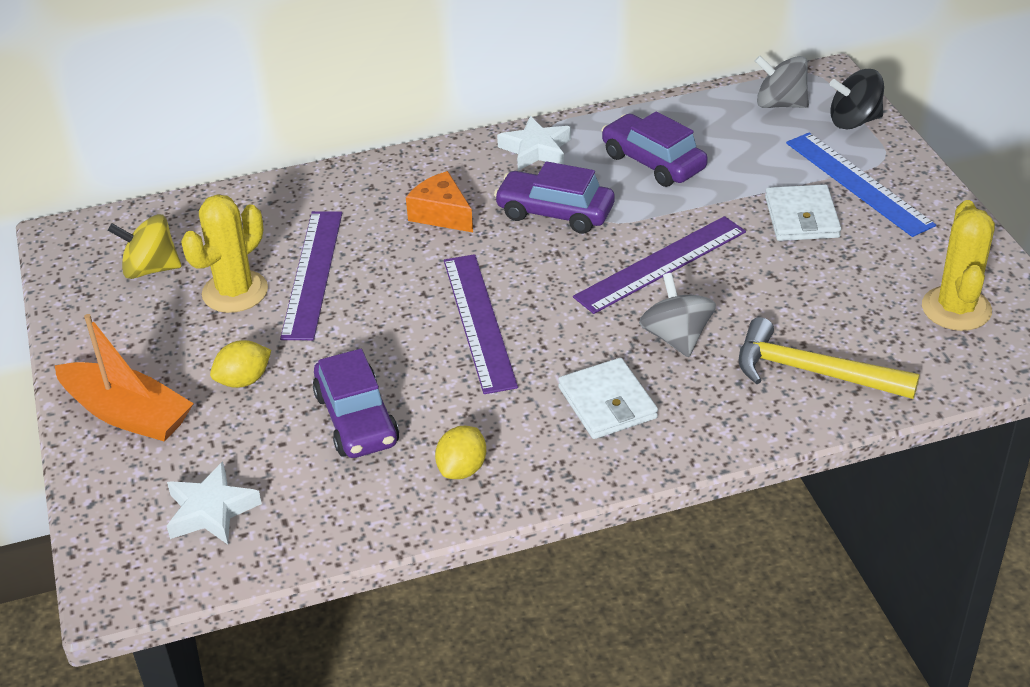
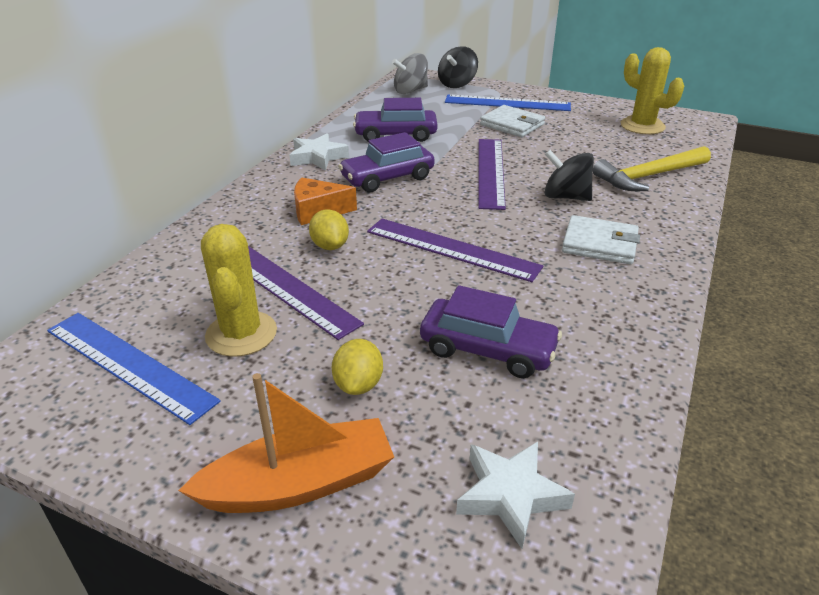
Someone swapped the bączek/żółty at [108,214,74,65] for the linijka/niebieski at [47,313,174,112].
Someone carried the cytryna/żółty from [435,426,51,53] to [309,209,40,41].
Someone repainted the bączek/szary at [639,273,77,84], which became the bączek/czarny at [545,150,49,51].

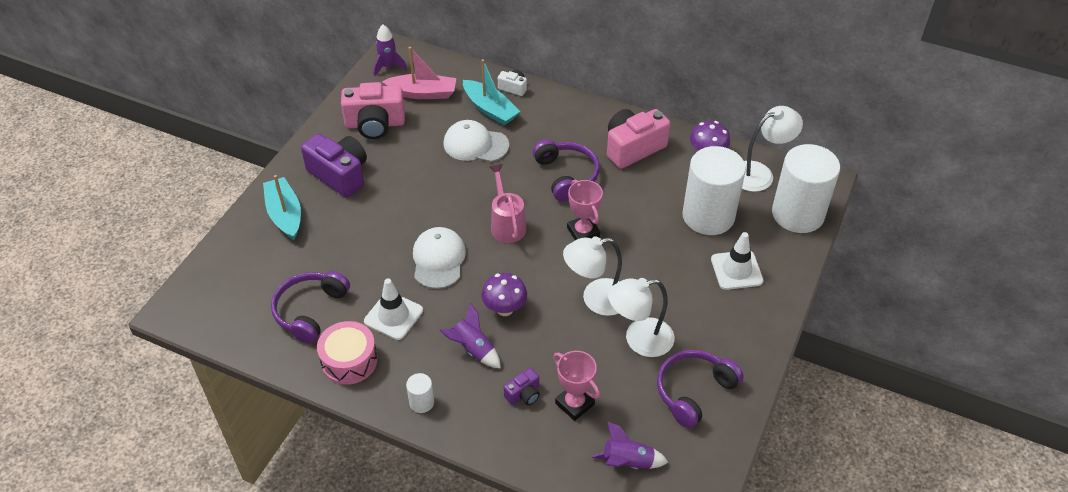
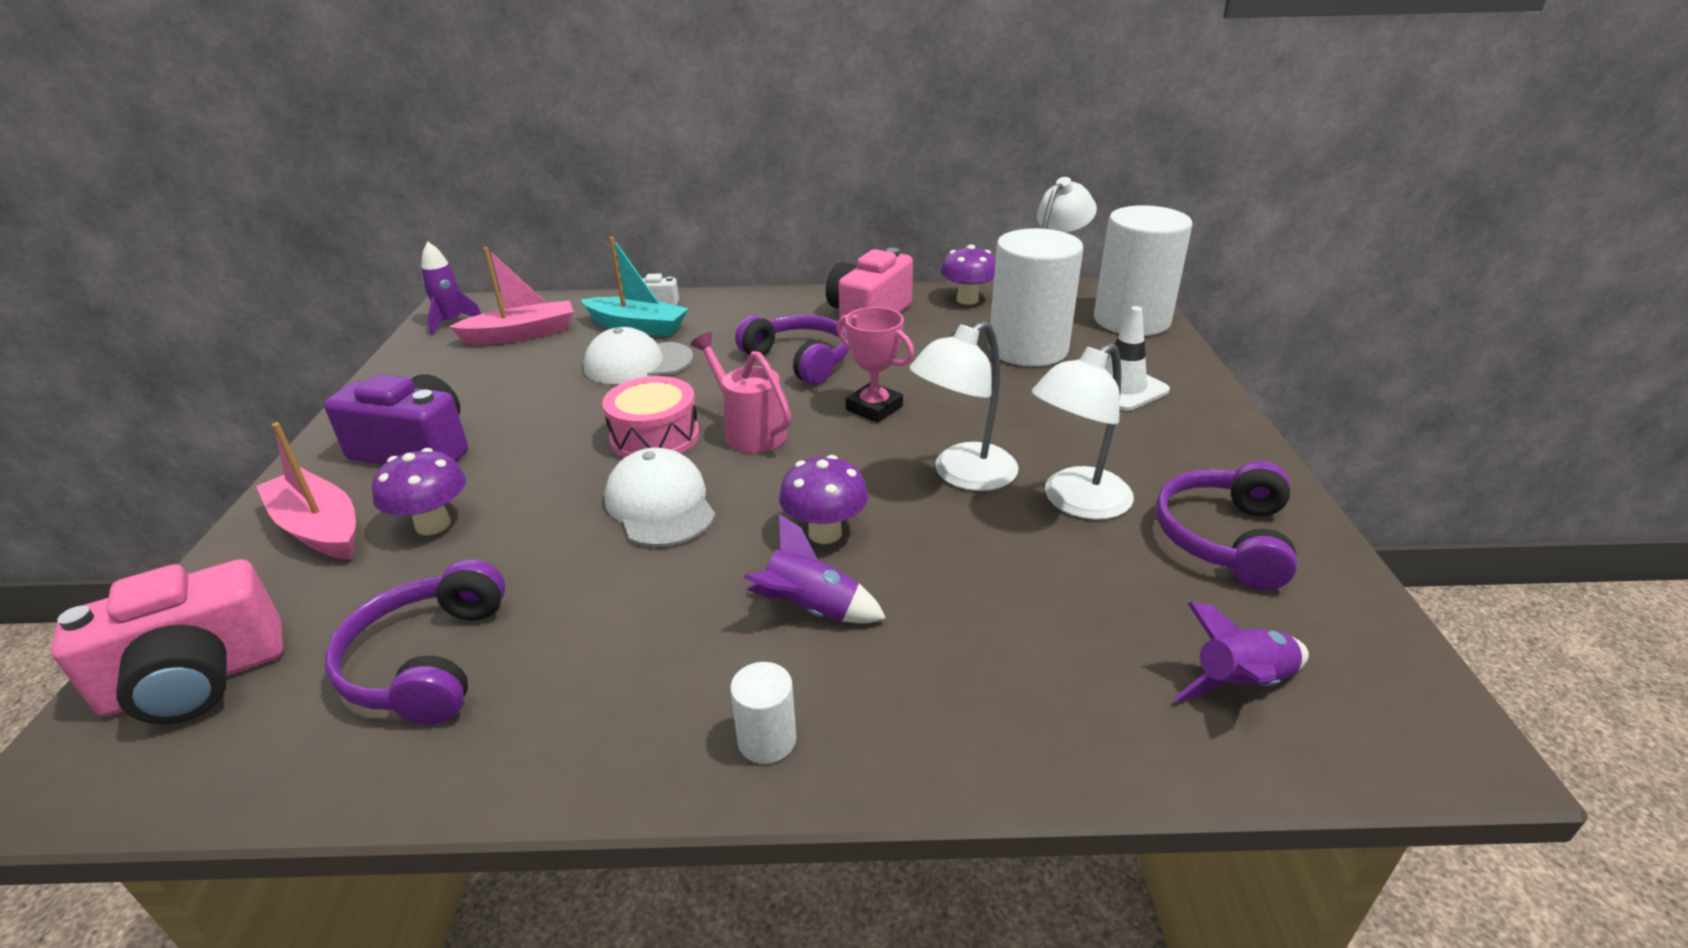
Someone carried the aparat fotograficzny/różowy from [341,82,64,57] to [51,559,232,165].
Someone repainted the łódka/turkusowy at [263,175,38,65], which became the łódka/różowy at [256,422,100,138].
Someone put down the grzyb/fioletowy at [372,448,94,87].
Someone carried the bęben/różowy from [317,321,61,64] to [602,376,97,82].
Someone took away the pachołek/biały at [364,278,59,62].
Someone took away the aparat fotograficzny/fioletowy at [504,368,36,37].
Someone took away the puchar/różowy at [553,351,47,70].

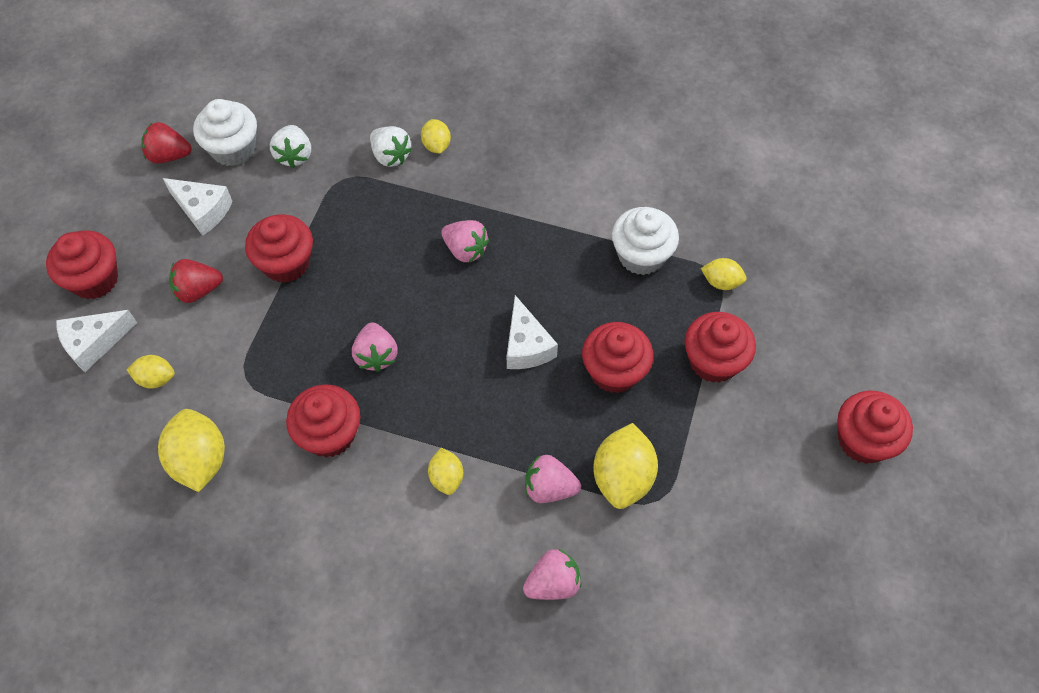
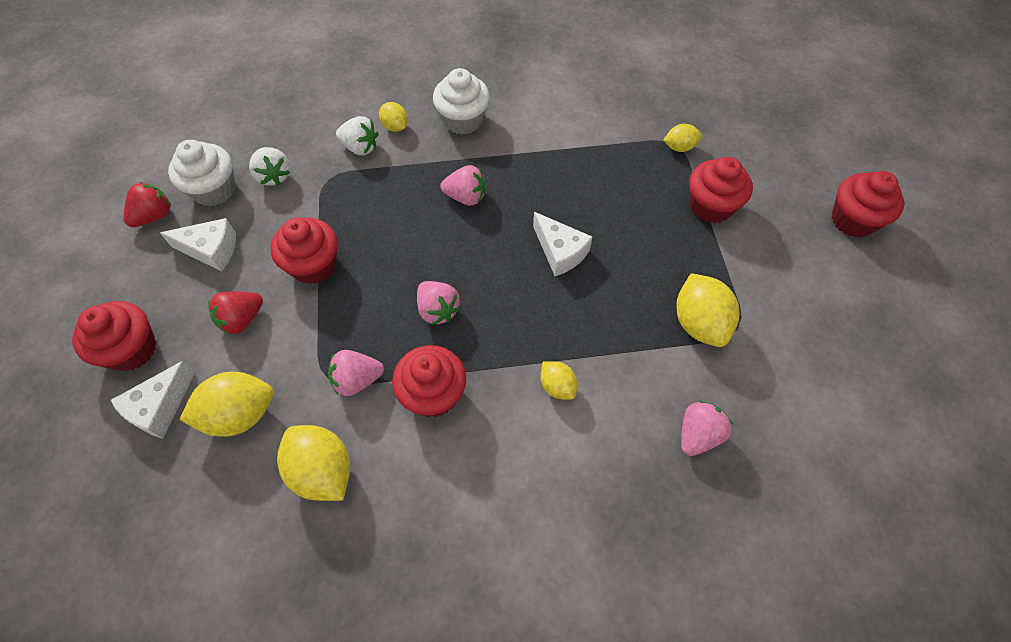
Someone rotated the truskawka/czerwony at [141,122,51,41] by 150 degrees clockwise.
Someone scaled the cytryna/żółty at [126,355,49,33] by 1.79.
Someone carried the truskawka/różowy from [525,455,56,48] to [328,350,56,46].
Someone carried the muffinka/biały from [612,207,67,68] to [433,68,57,67].
Someone took away the muffinka/czerwony at [582,322,71,71].

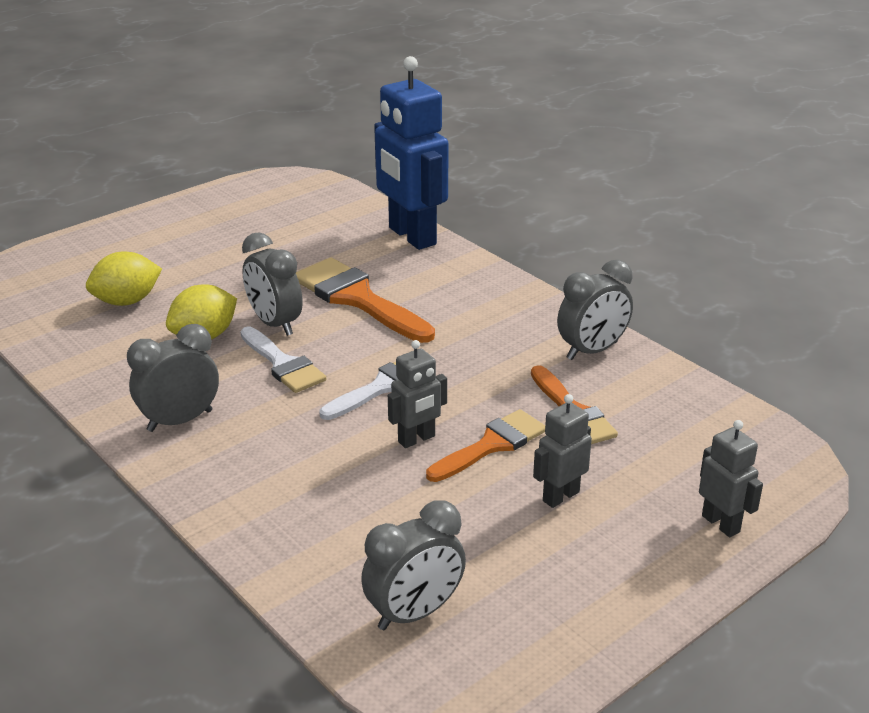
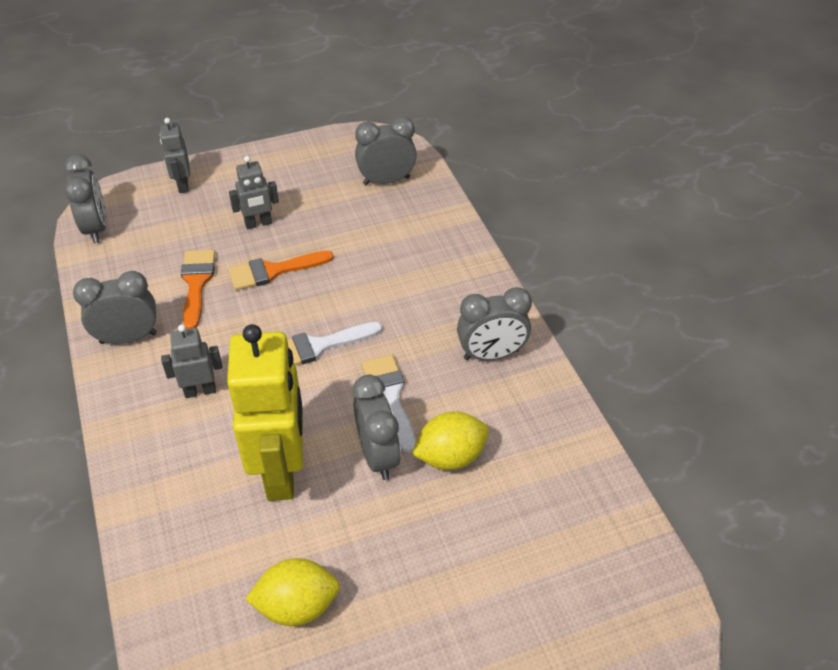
Someone put down the budzik/szary at [64,154,43,90].
Someone carried the robot/szary from [388,340,59,108] to [161,324,61,74].
Someone swapped the pędzel/pomarańczowy at [296,258,139,85] for the robot/żółty at [227,324,76,177].
Someone carried the cytryna/żółty from [86,252,76,54] to [245,558,95,68].
Someone took away the robot/niebieski at [374,56,75,194].

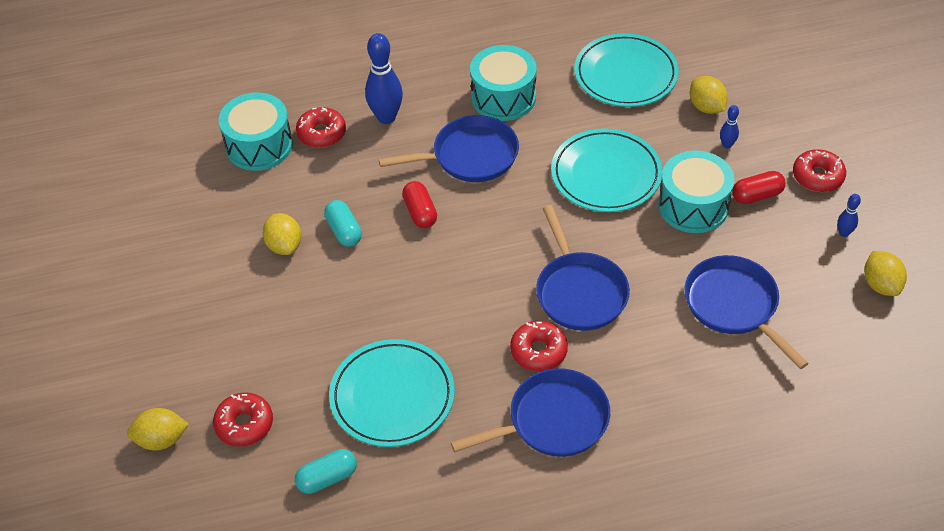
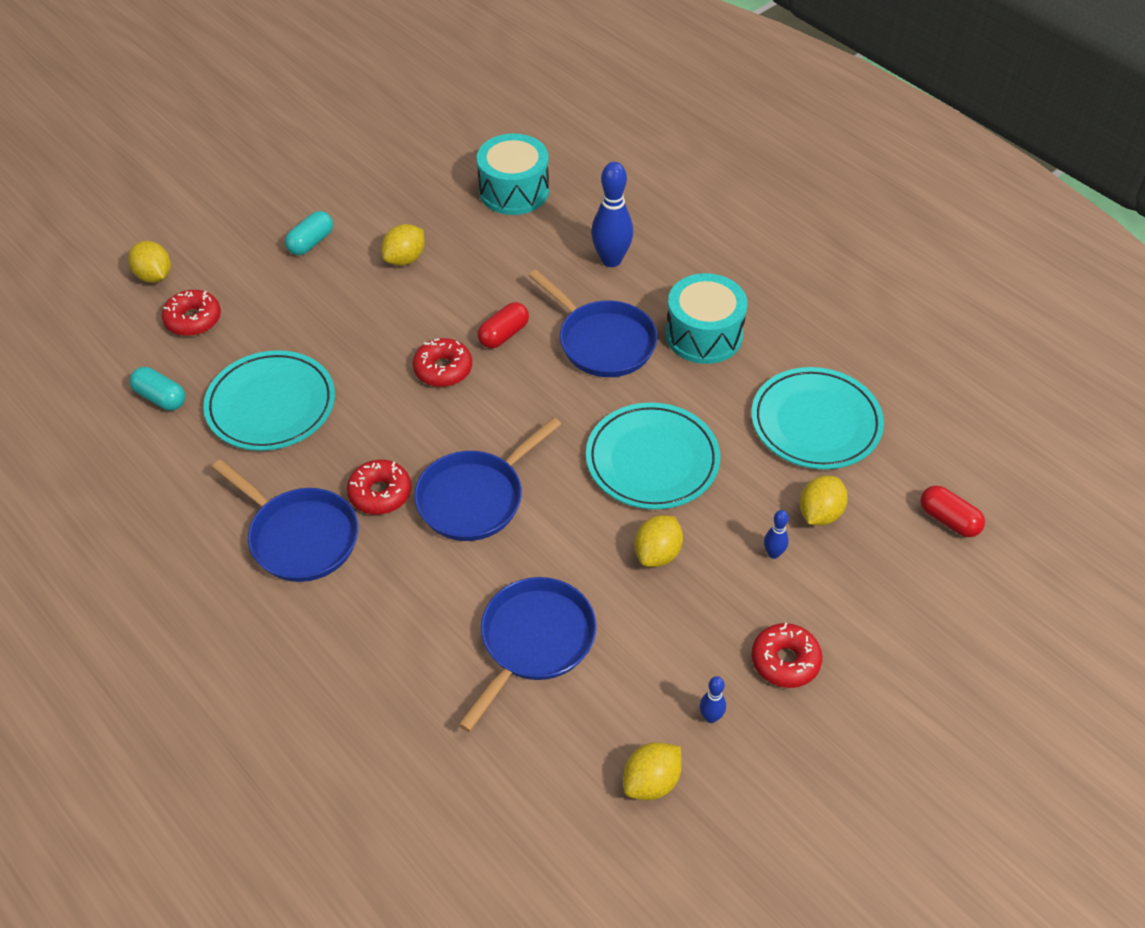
Someone carried the kapsułka/turkusowy from [324,200,38,47] to [285,211,48,44].
Someone carried the donut/czerwony from [296,107,50,41] to [413,338,59,49].
Someone swapped the bęben/turkusowy at [658,150,76,83] for the cytryna/żółty at [634,515,49,52].
Someone carried the kapsułka/czerwony from [732,171,54,33] to [920,486,65,51].

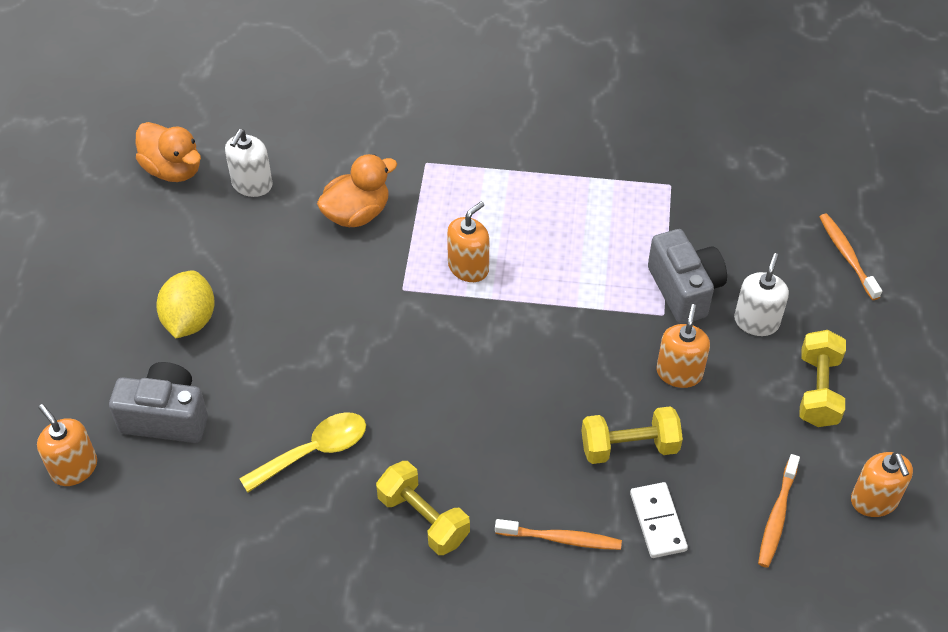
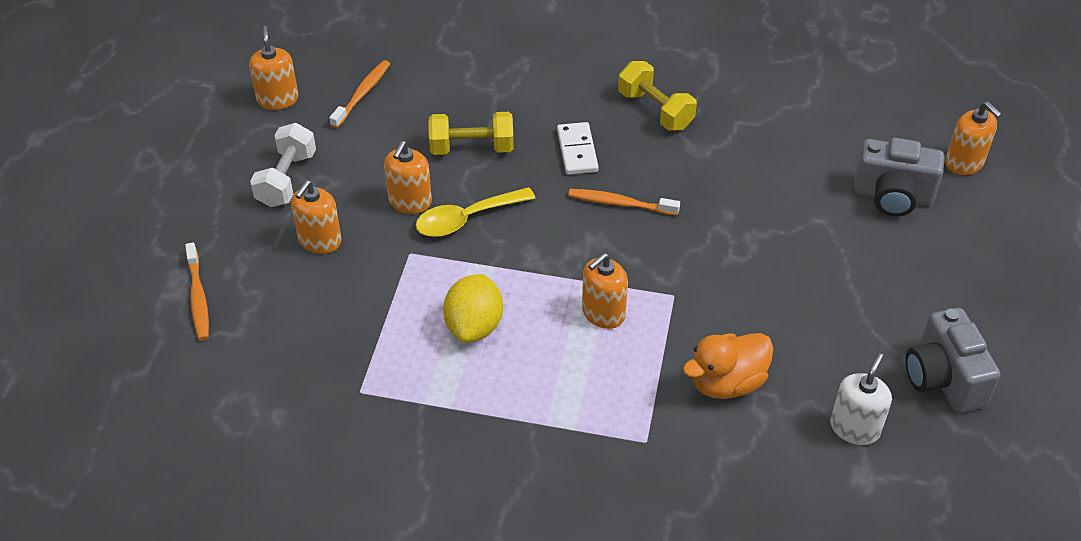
Someone repainted the hantel/żółty at [799,330,47,97], which became the hantel/biały at [250,123,66,84].
Someone repainted the dozownik mydła/biały at [734,253,55,83], which became the dozownik mydła/pomarańczowy at [291,180,51,74].
Someone carried the łyżka/żółty from [239,412,127,80] to [416,187,120,50].
Someone carried the cytryna/żółty from [156,270,59,69] to [443,274,60,69].
Someone carried the kostka domina/biały from [630,482,58,76] to [557,122,42,53].
Someone carried the szczoteczka do zębów/pomarańczowy from [495,519,127,31] to [568,189,112,27].
Someone carried the aparat fotograficzny/szary from [648,229,79,95] to [905,308,96,105].
Someone took away the kaczka/pomarańczowy at [136,122,65,60].

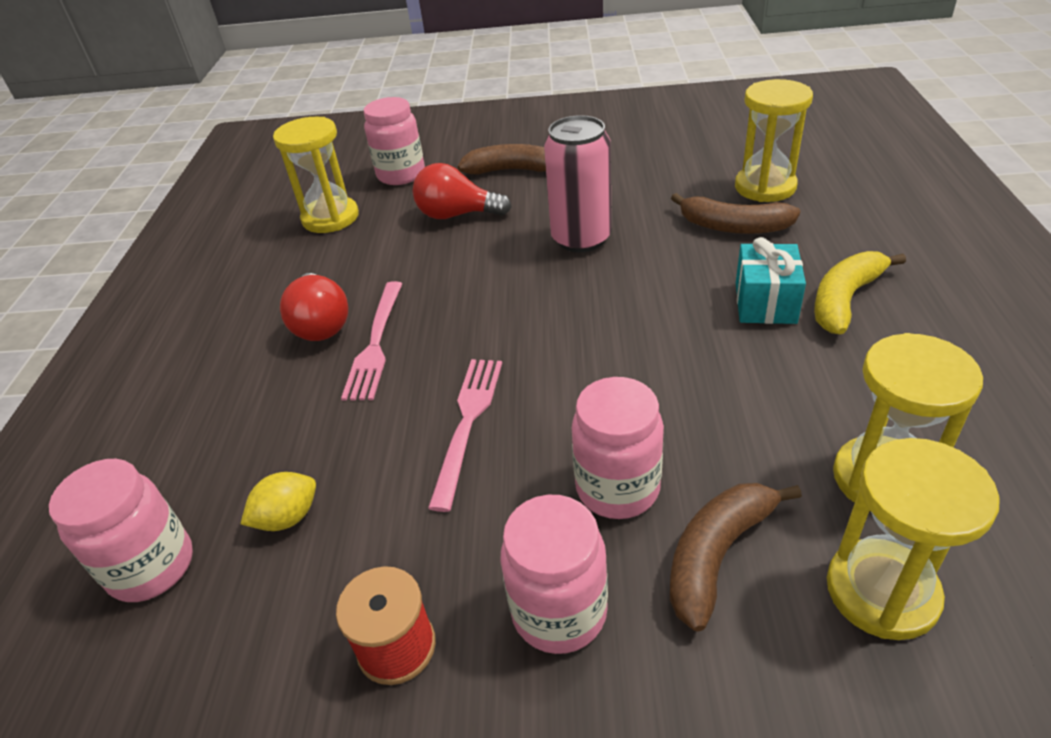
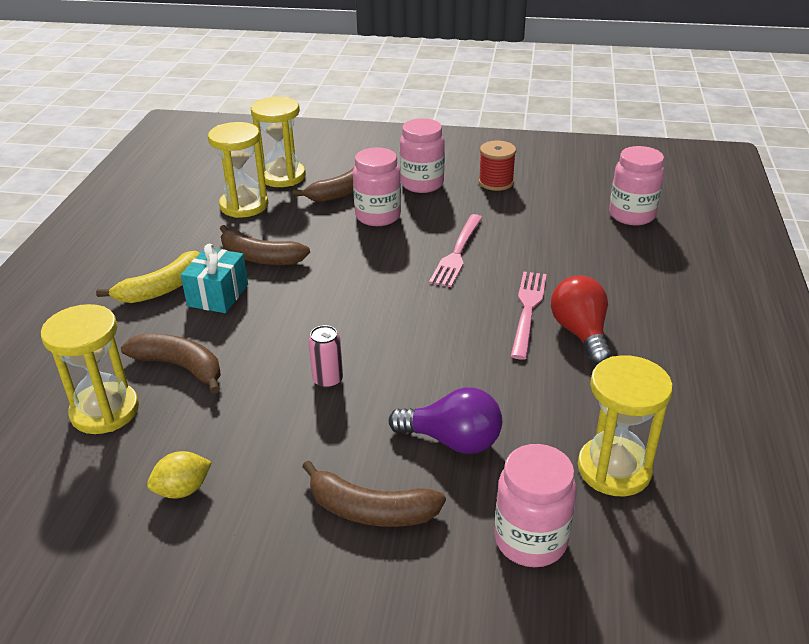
Someone carried the cytryna/żółty from [241,472,75,59] to [147,451,65,48].
Someone put down the banan/brązowy at [220,225,90,40].
Someone scaled the puszka/różowy at [544,115,68,138] by 0.50.
Someone repainted the żarówka/czerwony at [413,163,99,56], which became the żarówka/fioletowy at [389,387,113,67].

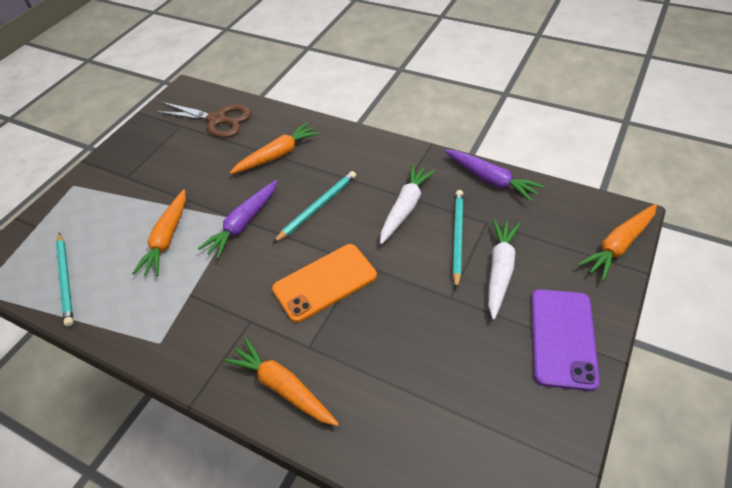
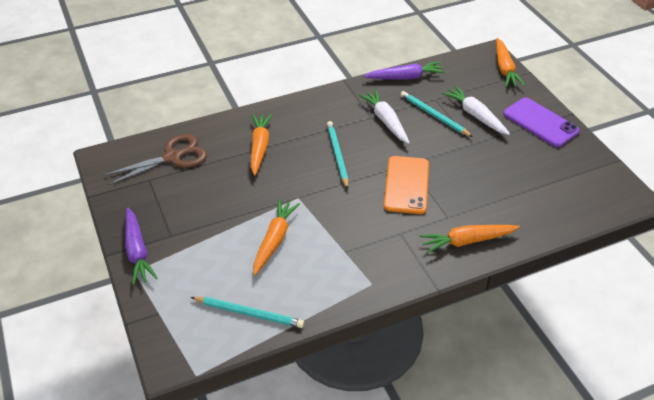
Someone carried the marchewka/fioletowy from [198,180,79,79] to [125,207,33,78].
Someone rotated the marchewka/pomarańczowy at [132,189,54,87] by 120 degrees counterclockwise.

